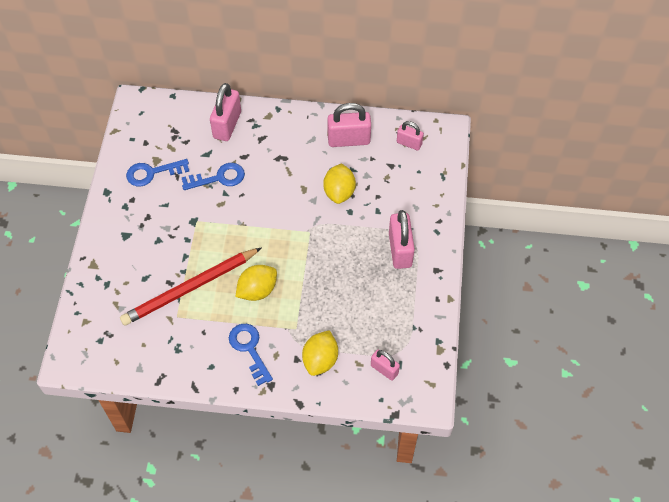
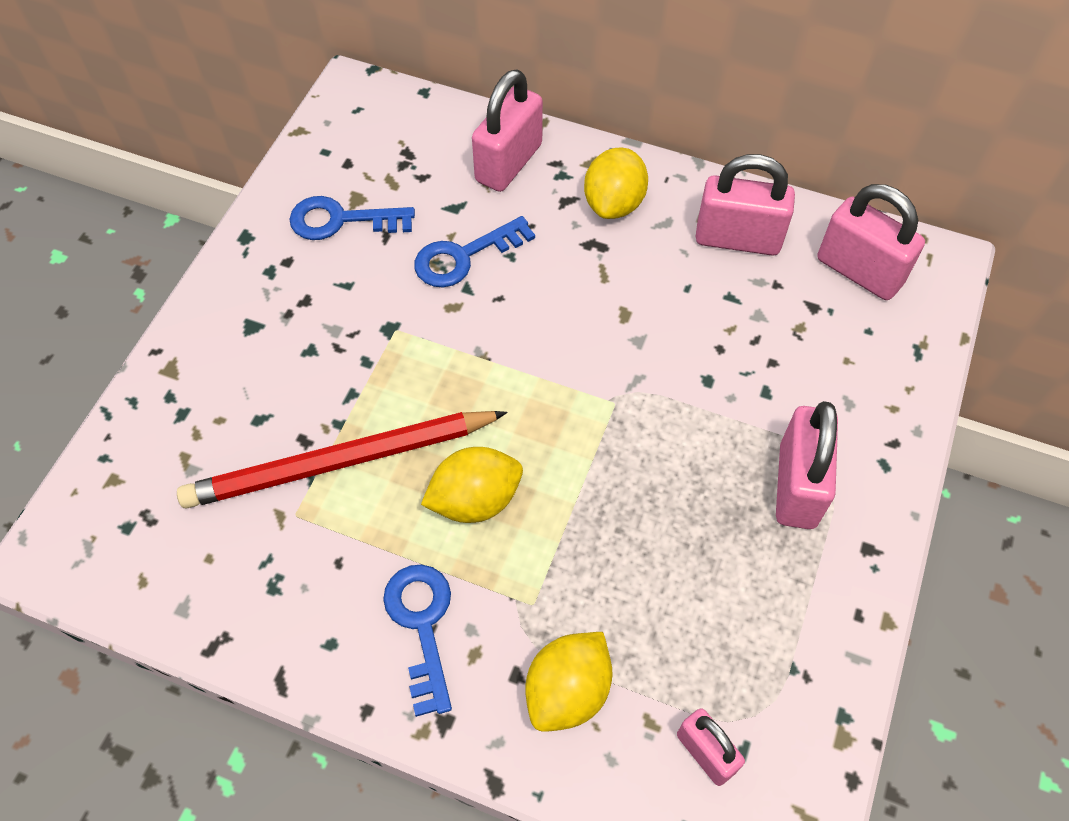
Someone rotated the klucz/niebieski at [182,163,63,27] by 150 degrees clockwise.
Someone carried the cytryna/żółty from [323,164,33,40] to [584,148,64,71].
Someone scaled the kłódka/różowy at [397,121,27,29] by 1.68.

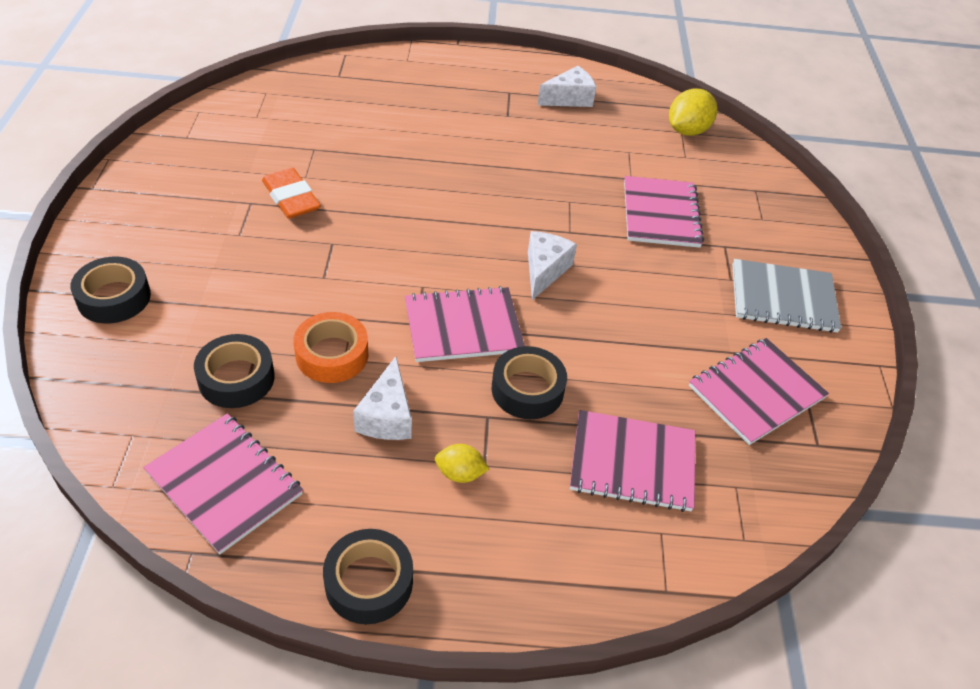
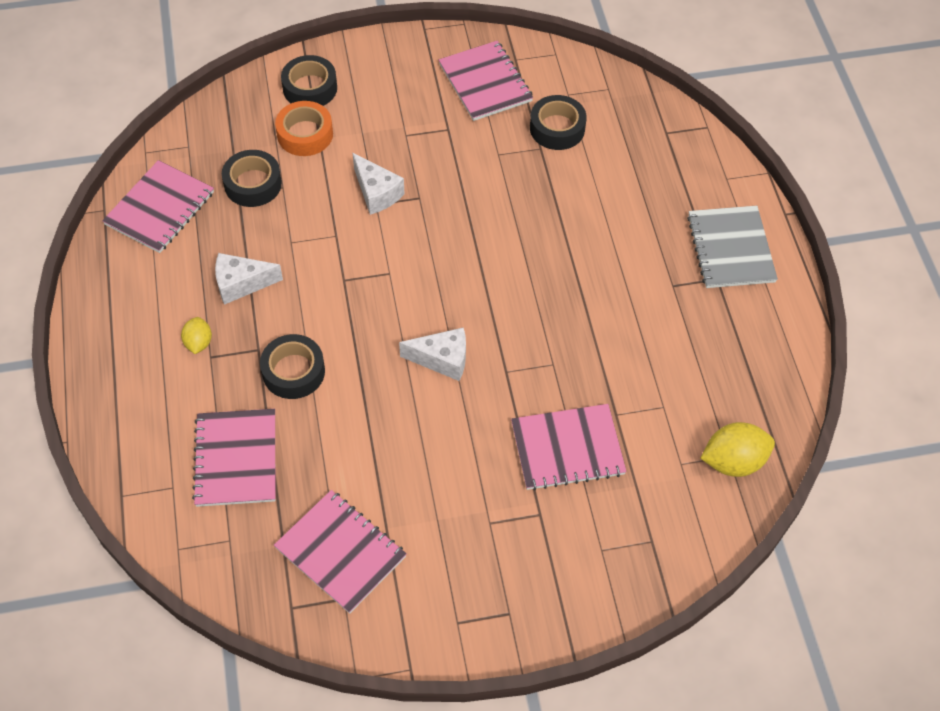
Someone carried the taśma klejąca/pomarańczowy from [293,312,75,71] to [275,101,58,55].
Someone carried the ser/biały from [537,66,59,41] to [353,153,52,62].
Someone carried the zeszyt/różowy from [405,286,120,76] to [439,41,94,80].
Someone carried the taśma klejąca/czarny from [323,529,90,95] to [530,95,57,55].
Someone carried the zeszyt/szary from [732,259,109,74] to [687,206,91,82].
Someone rotated the cytryna/żółty at [669,89,49,47] by 45 degrees counterclockwise.
Someone took away the gumka do mazania/pomarańczowy at [262,168,59,51].

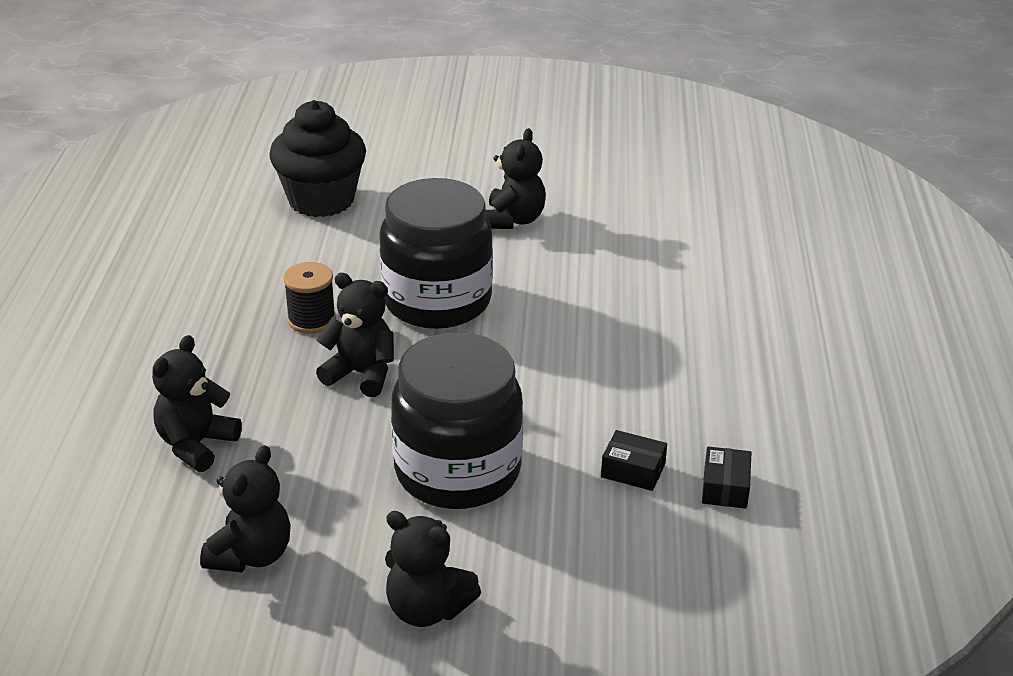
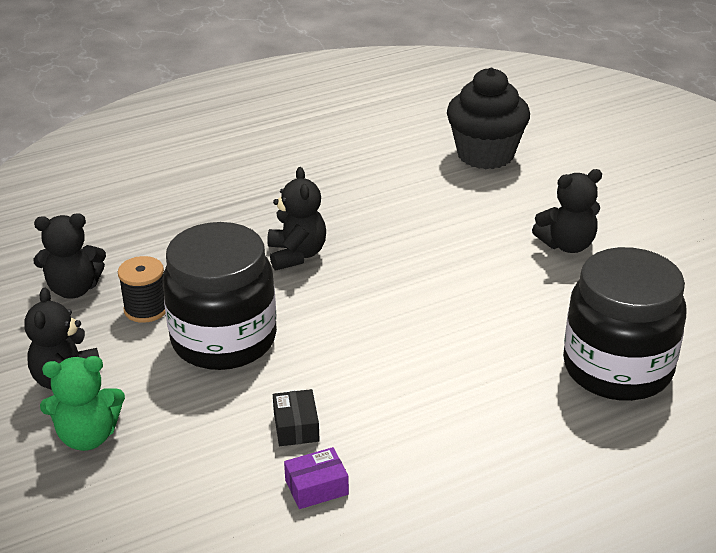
Someone put down the miś/zielony at [40,356,85,95].
Someone carried the szpulka/czarny from [283,262,53,72] to [118,256,48,67].
Someone repainted the pudełko/czarny at [702,446,50,63], which became the pudełko/fioletowy at [284,447,65,62].
Someone carried the słoik/czarny from [380,178,113,151] to [563,247,124,154].
Someone took away the miś/czarny at [152,335,90,137].

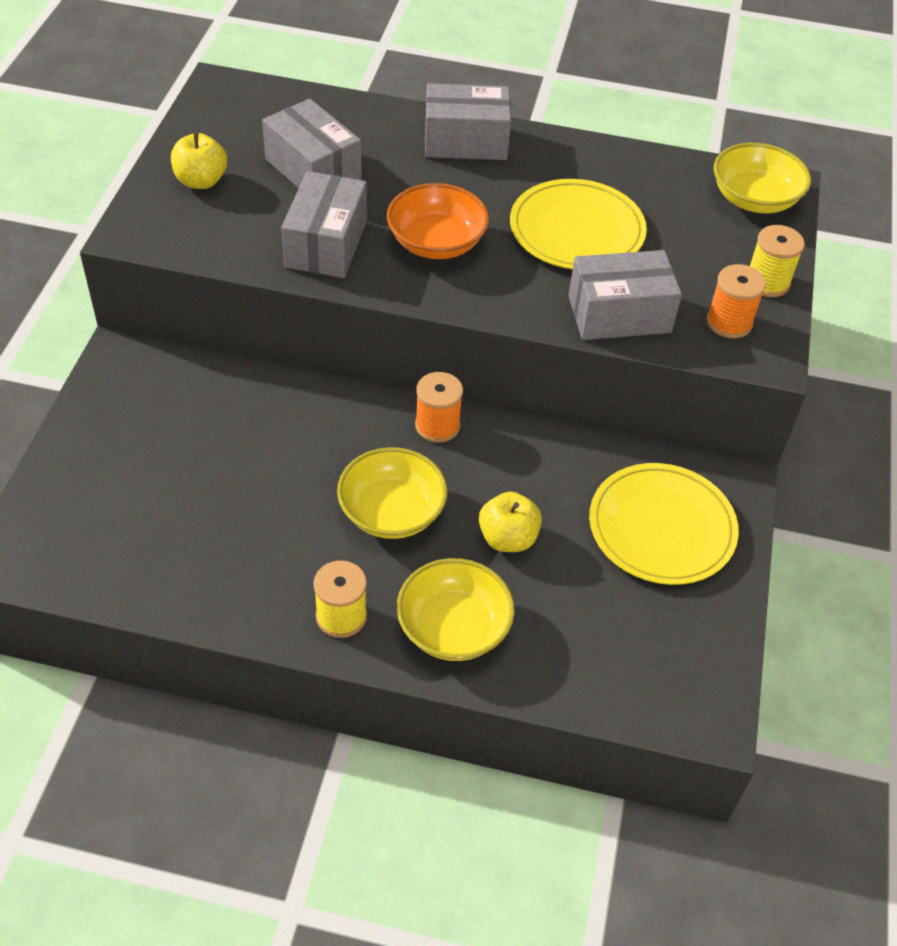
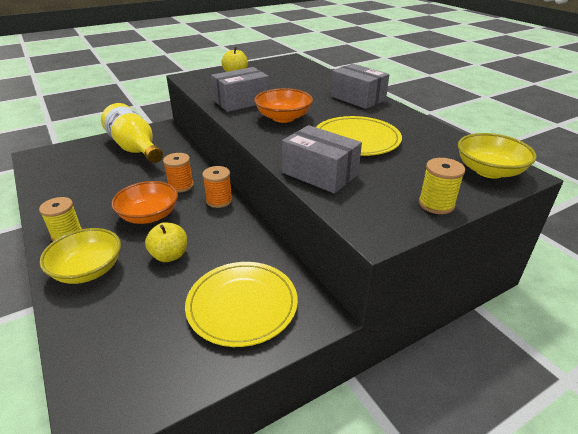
Someone put down the butelka/żółty at [101,103,62,60].
Someone repainted the miska/żółty at [337,447,110,92], which became the miska/pomarańczowy at [111,181,67,43].
Someone carried the szpulka/pomarańczowy from [706,264,60,74] to [163,153,31,39].
Someone took away the pudełko/szary at [262,99,99,89].

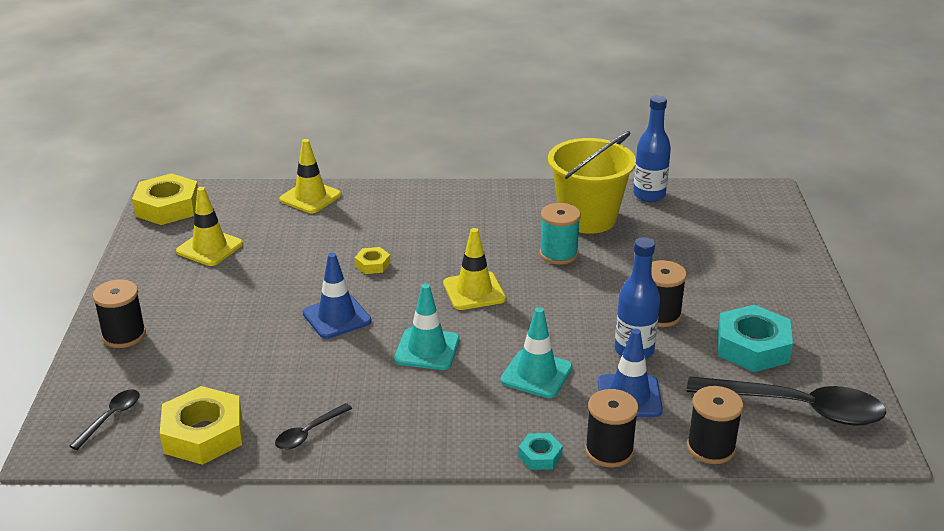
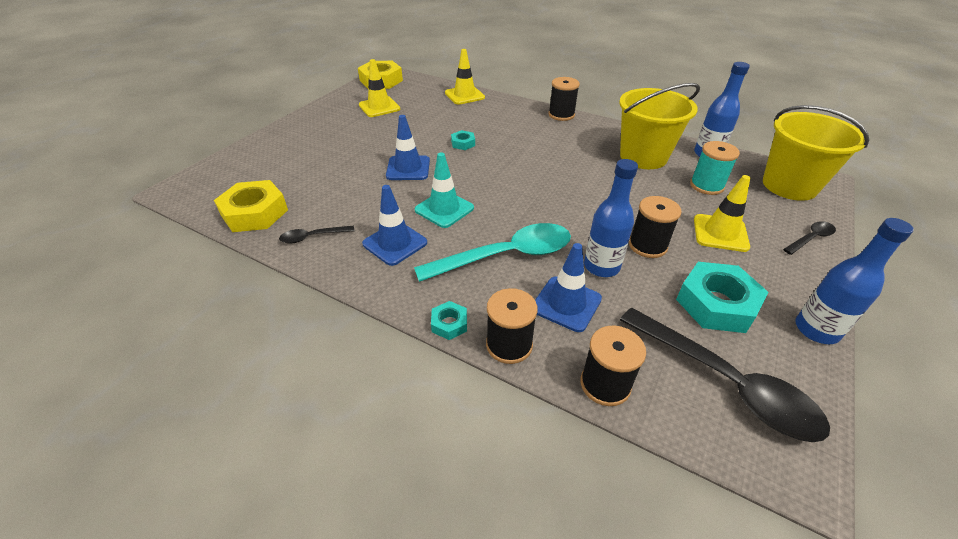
Someone put down the pachołek/niebieski at [362,185,65,81].
Someone swapped the pachołek/turkusowy at [501,307,72,91] for the łyżka/turkusowy at [414,223,157,59].
Someone repainted the nakrętka/żółty at [355,247,35,27], which became the nakrętka/turkusowy at [451,130,24,20].
Someone carried the szpulka/czarny from [93,279,53,69] to [548,77,32,44].
Someone carried the szpulka/turkusowy from [539,203,42,61] to [690,141,50,54].
Someone carried the pachołek/żółty from [443,228,63,82] to [694,175,56,77].
Someone put down the wiadro/żółty at [763,105,106,96].
Someone carried the łyżka/czarny from [69,389,71,61] to [783,221,53,34].
Someone put down the butelka/niebieski at [795,218,119,126].

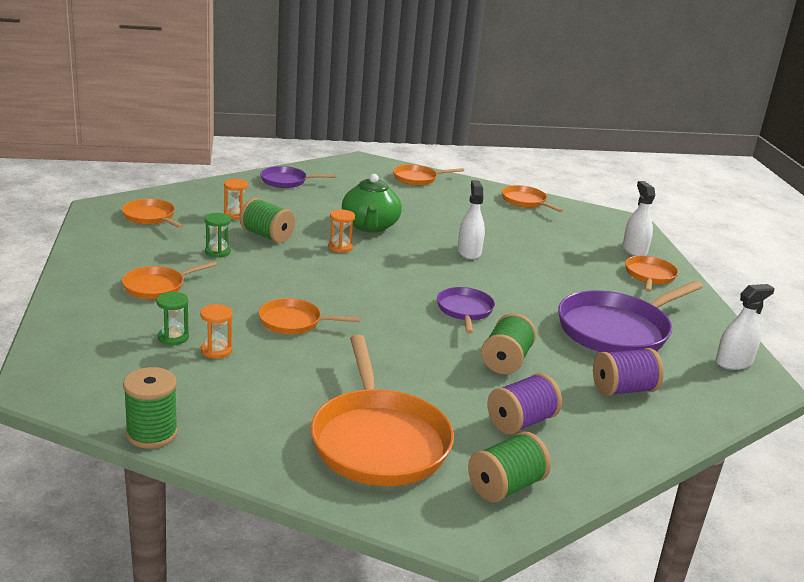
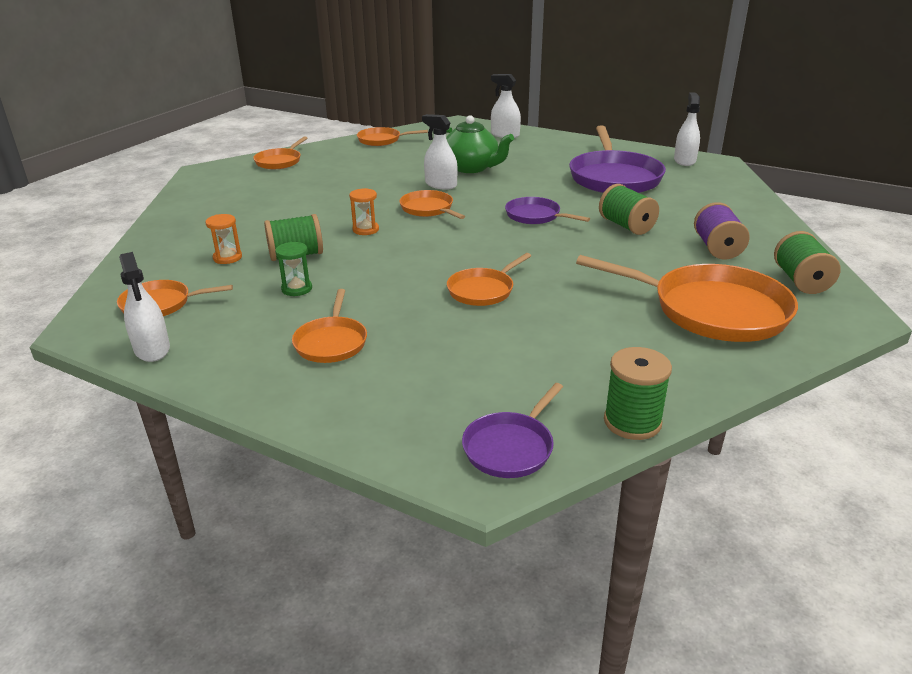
Someone put down the spryskiwacz/biały at [119,252,51,110].
Someone carried the patelnia/pomarańczowy from [625,256,53,36] to [399,190,66,29].
Someone carried the imbryk/zielony from [342,174,60,59] to [446,115,68,58].
Someone carried the patelnia/fioletowy from [260,166,77,22] to [462,383,101,95].
Someone took away the klepsydra/zielony at [156,292,33,53].
Someone took away the klepsydra/pomarańczowy at [200,304,32,55].
Someone took away the szpulka/fioletowy at [593,348,71,48].

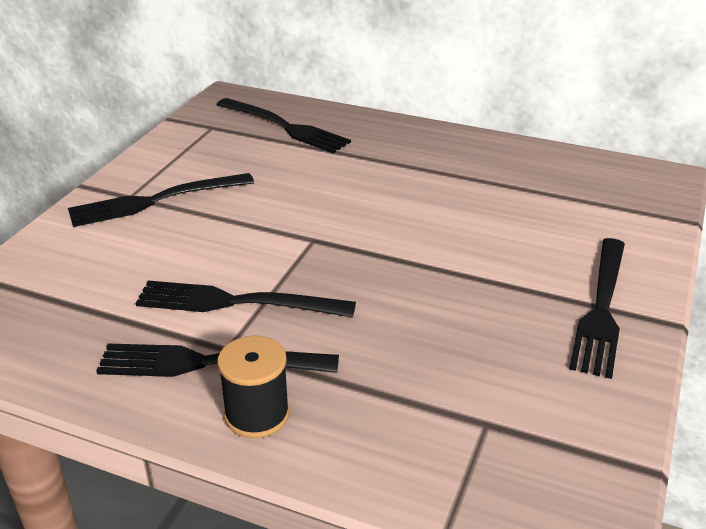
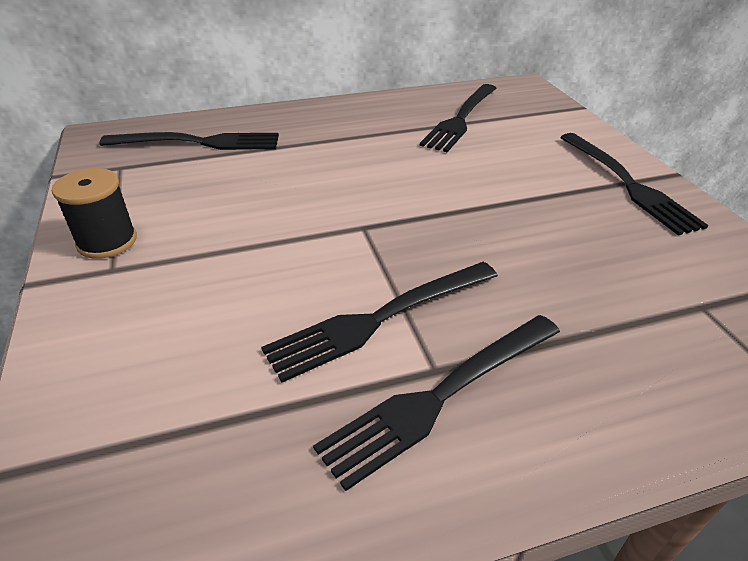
Someone carried the szpulka/czarny from [217,335,73,104] to [52,168,85,91].
Someone carried the widelec/czarny from [68,173,186,54] to [420,84,77,68].

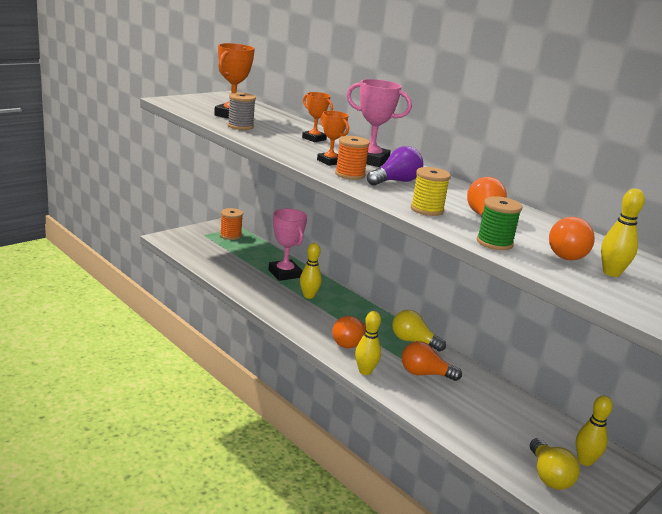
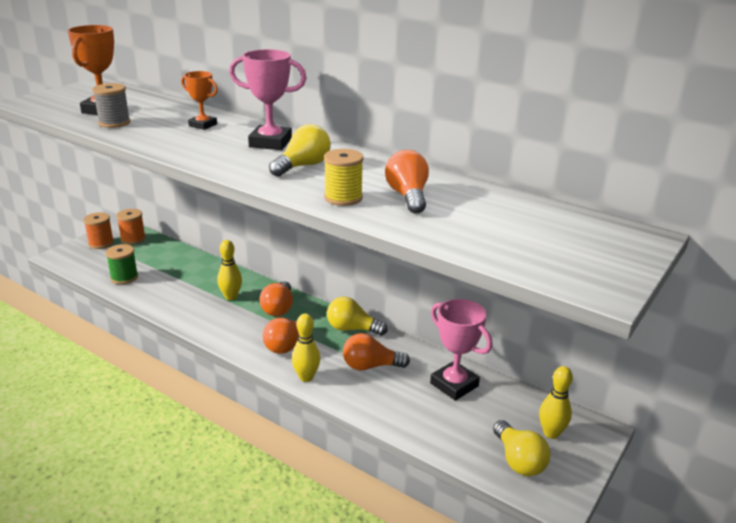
Someone carried the szpulka/pomarańczowy from [335,136,35,44] to [83,212,31,37].
Someone carried the szpulka/zielony from [477,196,45,54] to [106,244,32,40].
Someone carried the żarówka/pomarańczowy from [549,217,46,43] to [259,281,34,35].
Someone repainted the żarówka/fioletowy at [367,146,56,40], which became the żarówka/żółty at [269,124,62,53].
Someone carried the puchar/różowy from [268,209,39,72] to [430,299,62,102].
Someone took away the puchar/pomarańczowy at [317,111,32,55].
Someone took away the kręgiel/żółty at [601,188,44,89].

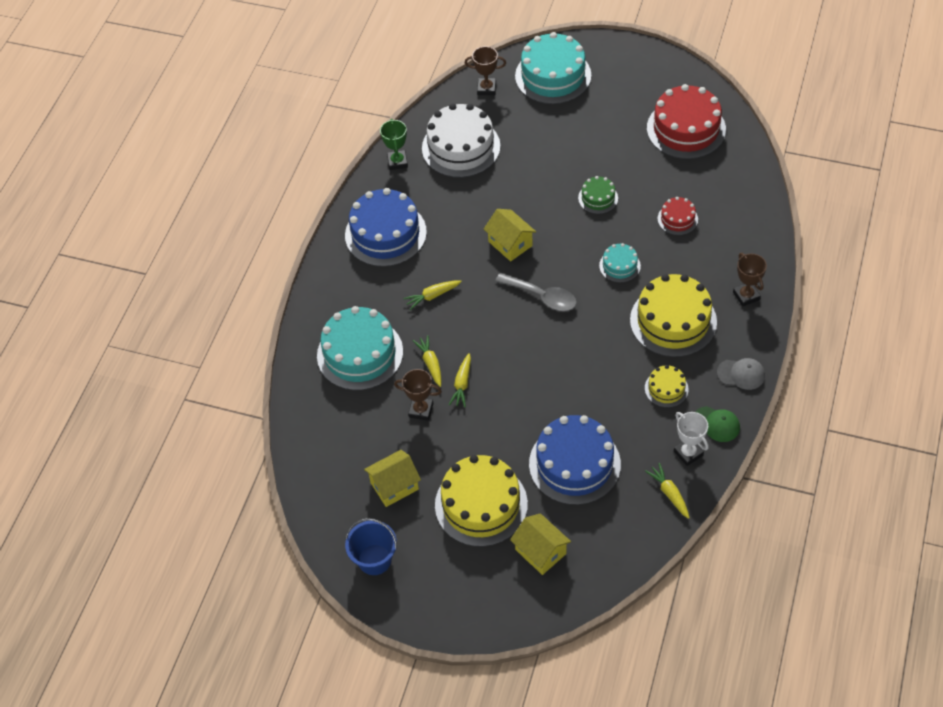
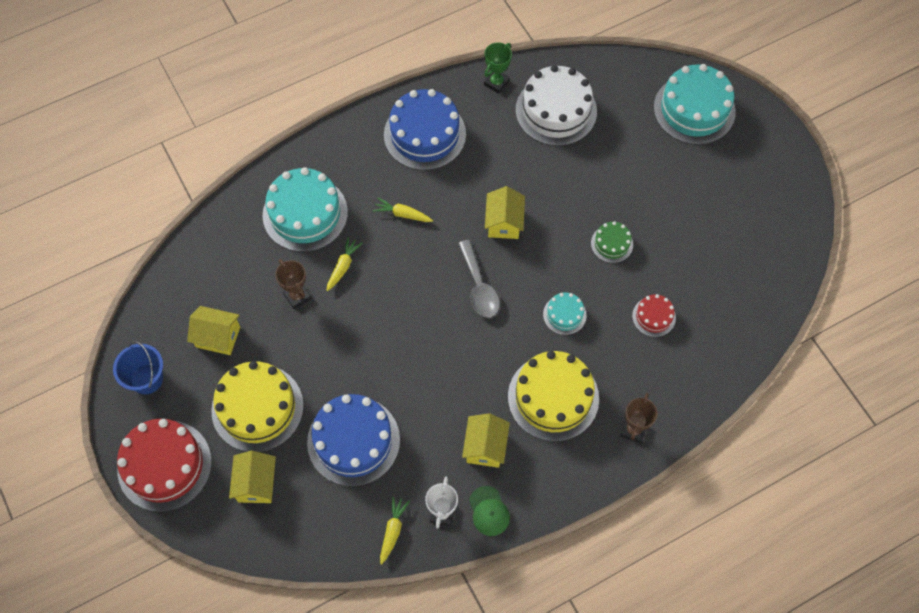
Someone carried the tort/czerwony from [647,84,79,75] to [117,419,95,93].
Someone swapped the tort/żółty at [645,365,44,43] for the domek/żółty at [462,413,48,55].
Someone took away the marchewka/żółty at [449,353,22,54].
Someone took away the puchar/brązowy at [465,46,41,49].
Someone took away the czapka/szary at [717,358,48,32].

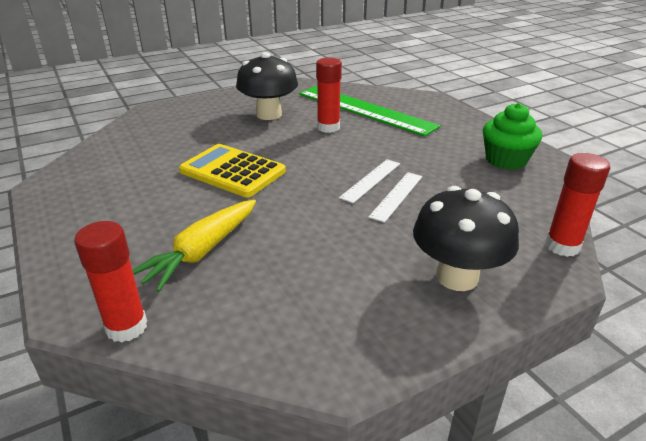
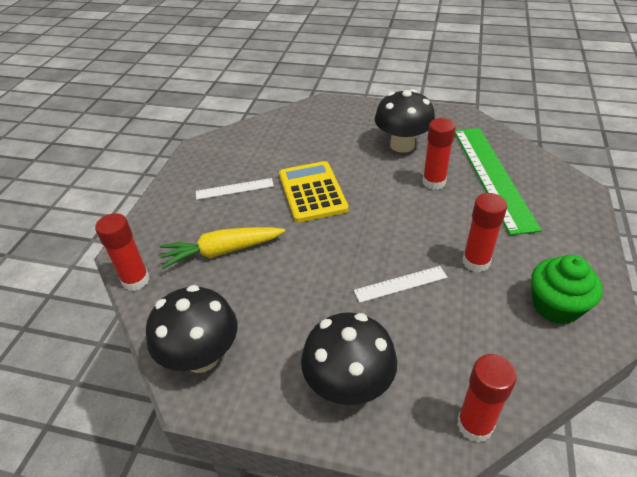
Someone put down the grzyb/czarny at [146,285,91,88].
Someone carried the linijka/biały from [339,159,61,44] to [196,178,78,22].
Someone put down the klej w sztyfcie/czerwony at [463,193,44,80].

